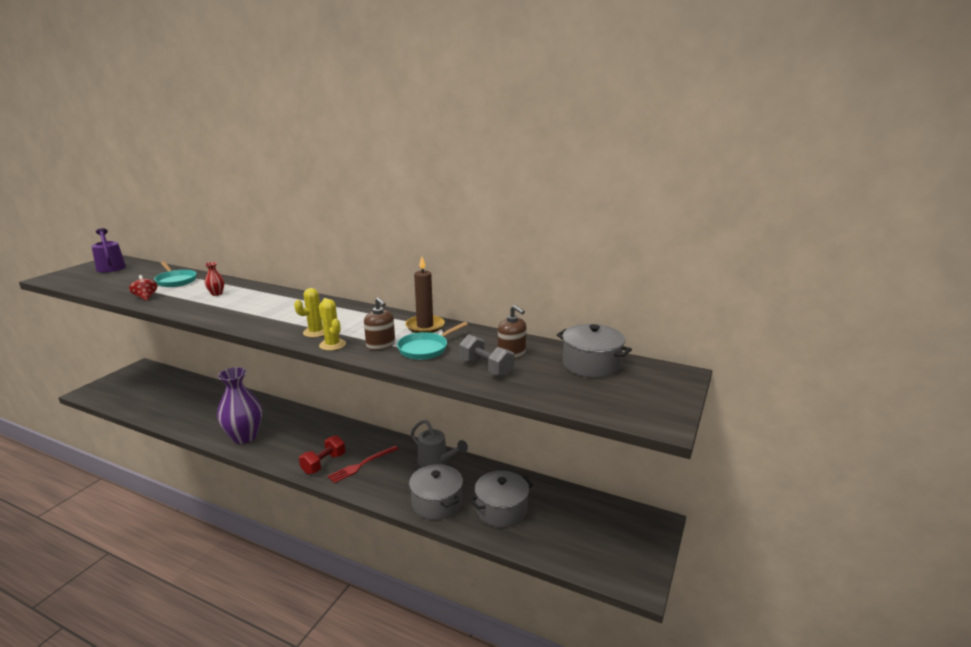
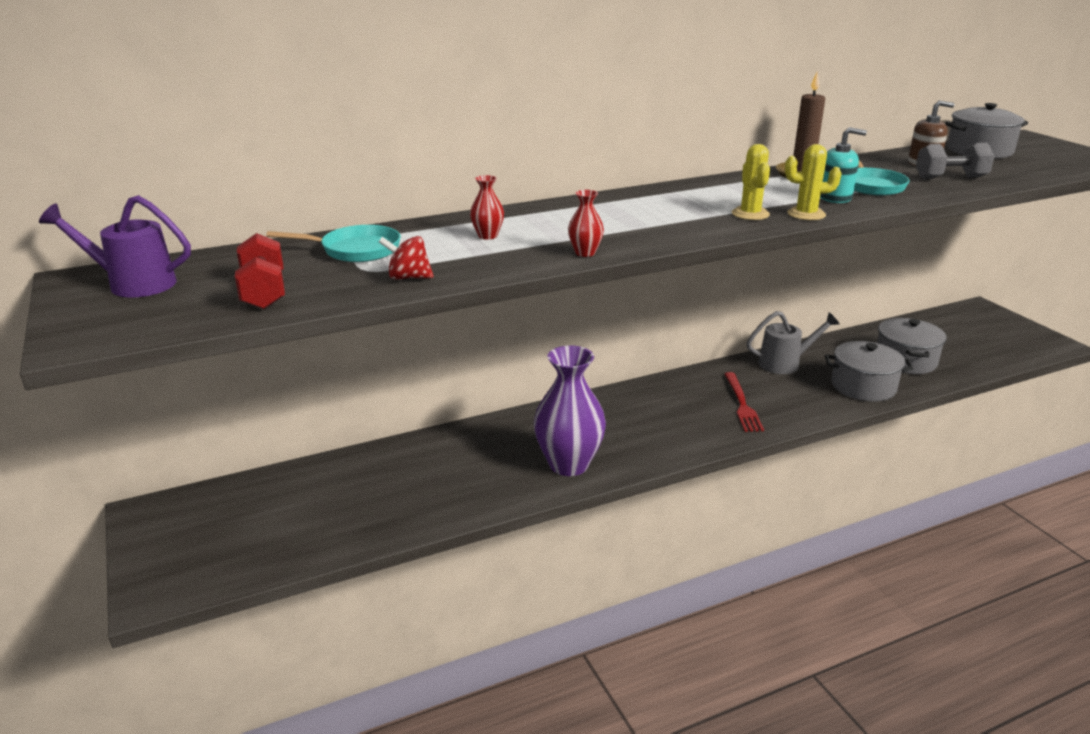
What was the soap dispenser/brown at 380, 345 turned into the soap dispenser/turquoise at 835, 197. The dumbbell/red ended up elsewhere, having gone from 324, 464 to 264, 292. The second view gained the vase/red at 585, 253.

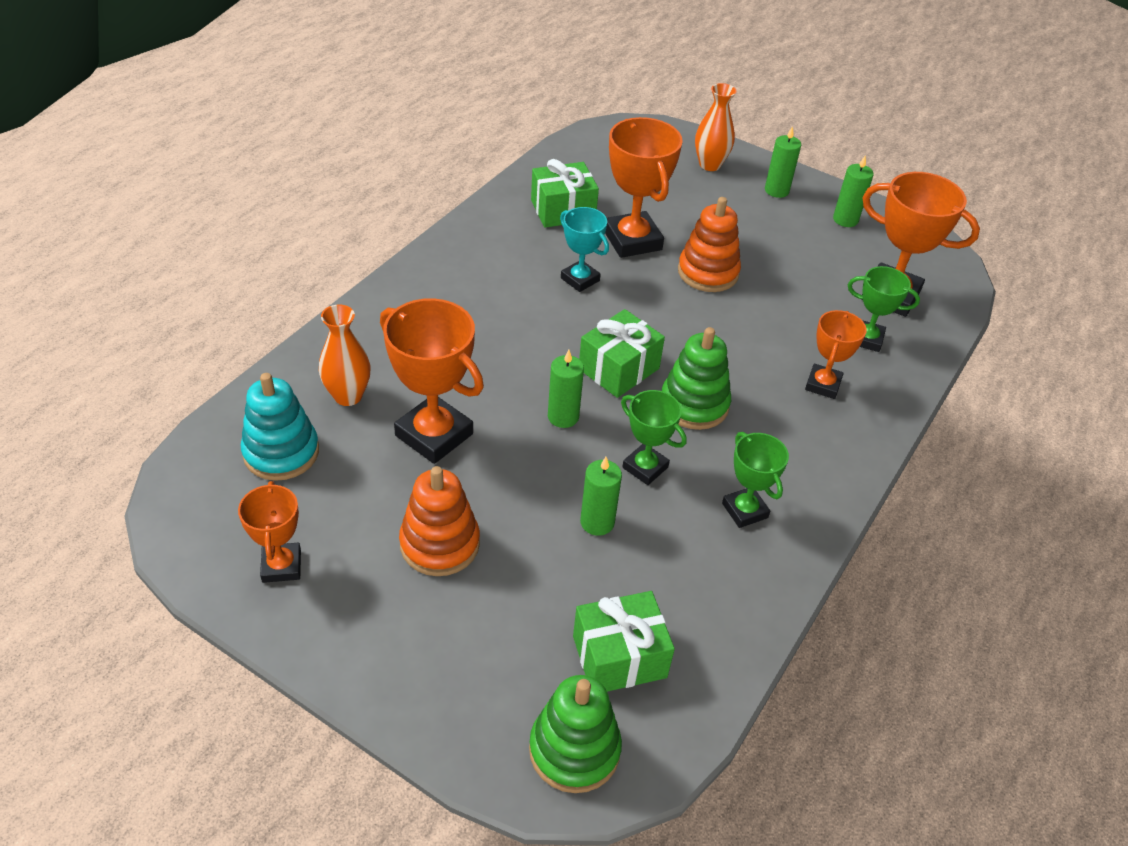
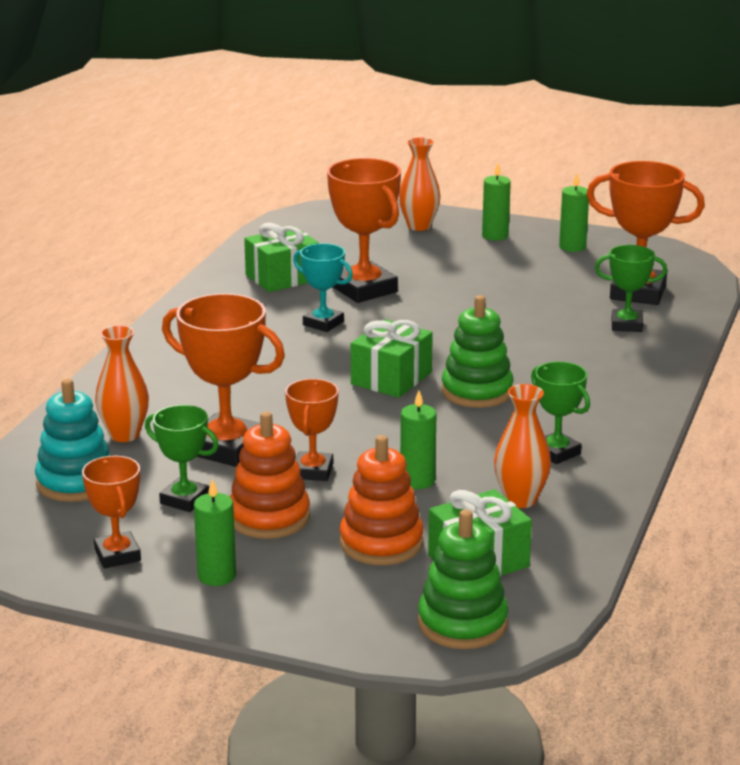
The stacking toy/orange ended up elsewhere, having gone from 708, 272 to 381, 543. The trophy/orange ended up elsewhere, having gone from 823, 385 to 313, 471. The candle/green ended up elsewhere, having gone from 563, 416 to 216, 576. The trophy/green ended up elsewhere, having gone from 645, 467 to 184, 500. The second view gained the vase/orange at 520, 500.

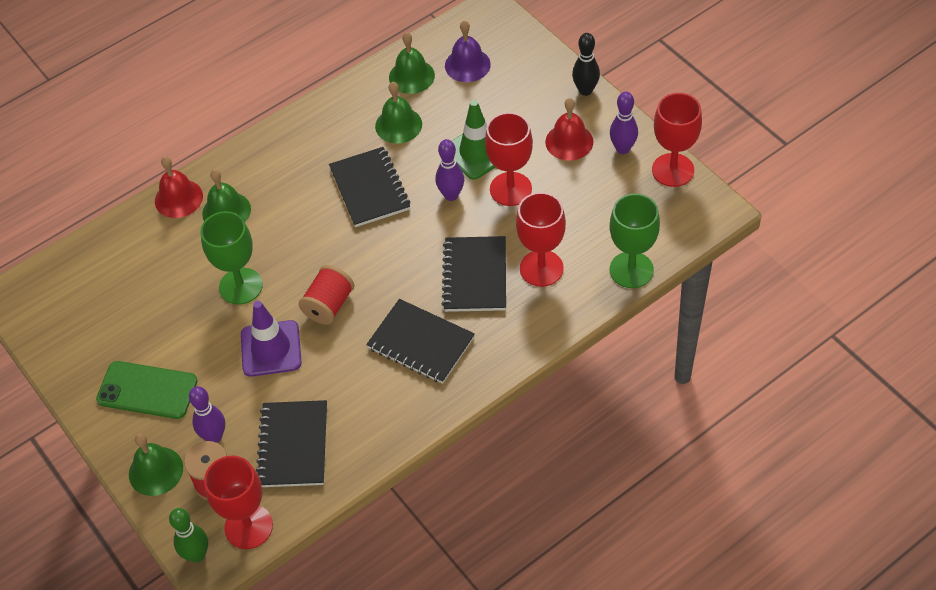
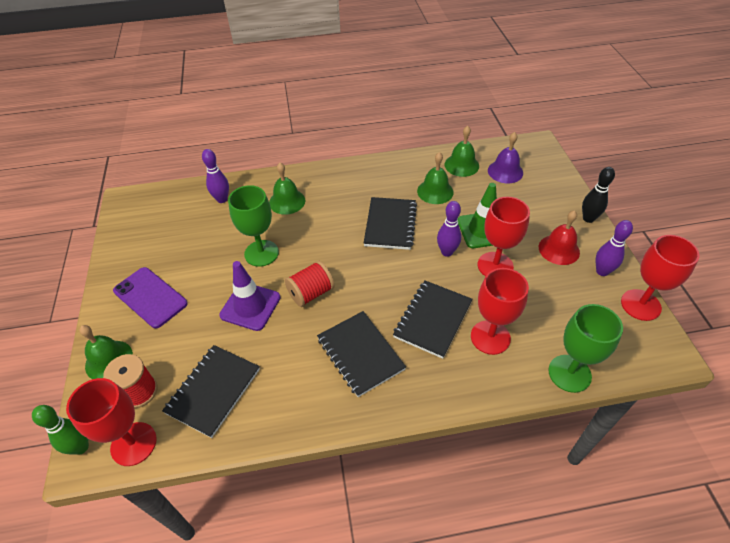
The second view lost the bell/red at 178, 198. What was the phone/green at 147, 390 turned into the phone/purple at 150, 297. The bowling pin/purple ended up elsewhere, having gone from 214, 436 to 222, 199.

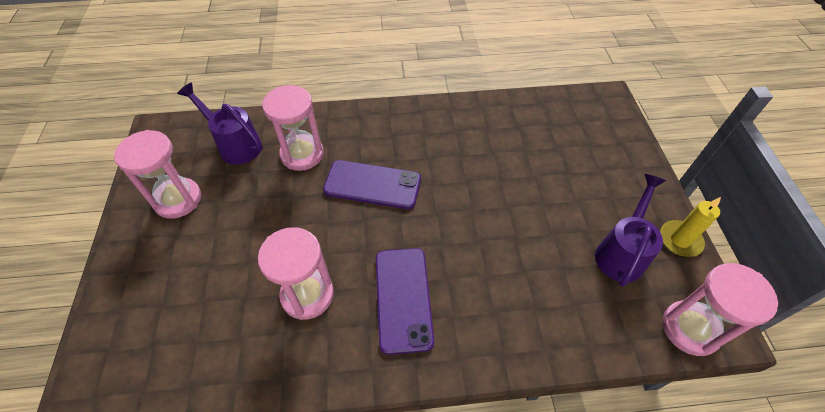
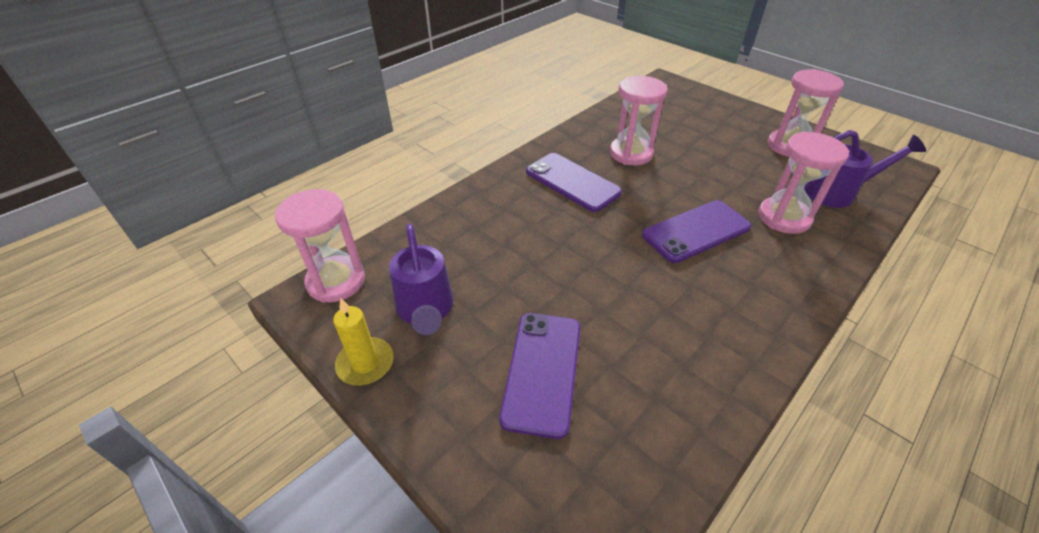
The second view gained the phone/purple at 542, 371.

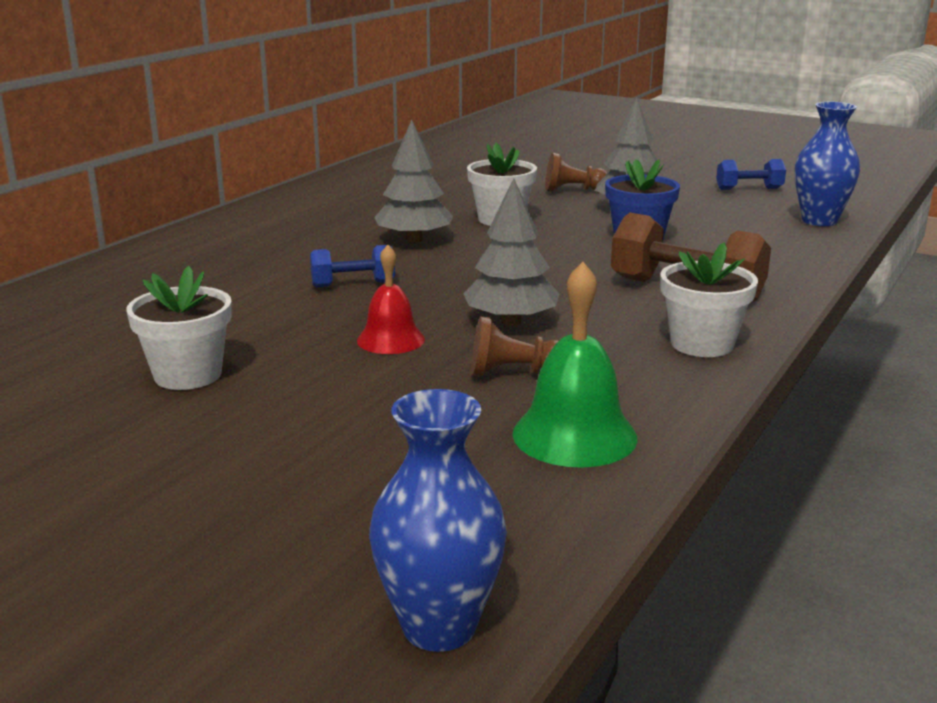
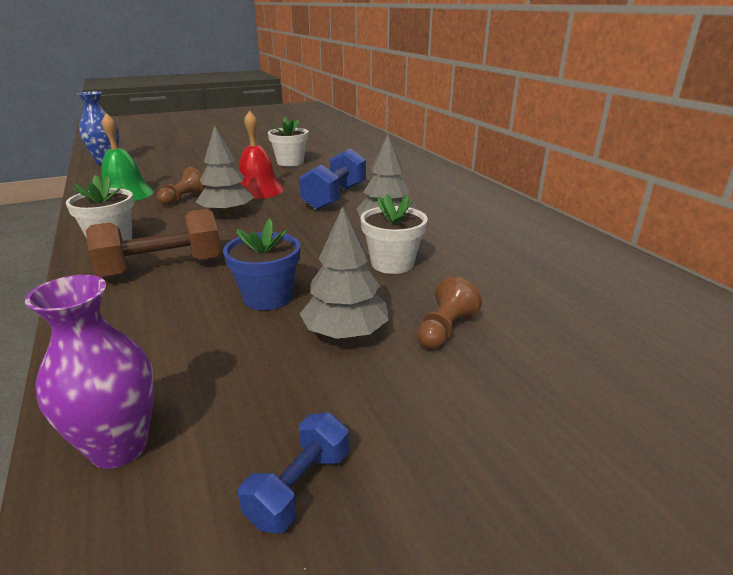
What was the vase/blue at 819, 221 turned into the vase/purple at 119, 447. The size of the dumbbell/blue at 353, 284 changed by a factor of 1.76. The size of the bell/red at 390, 340 changed by a factor of 1.52.

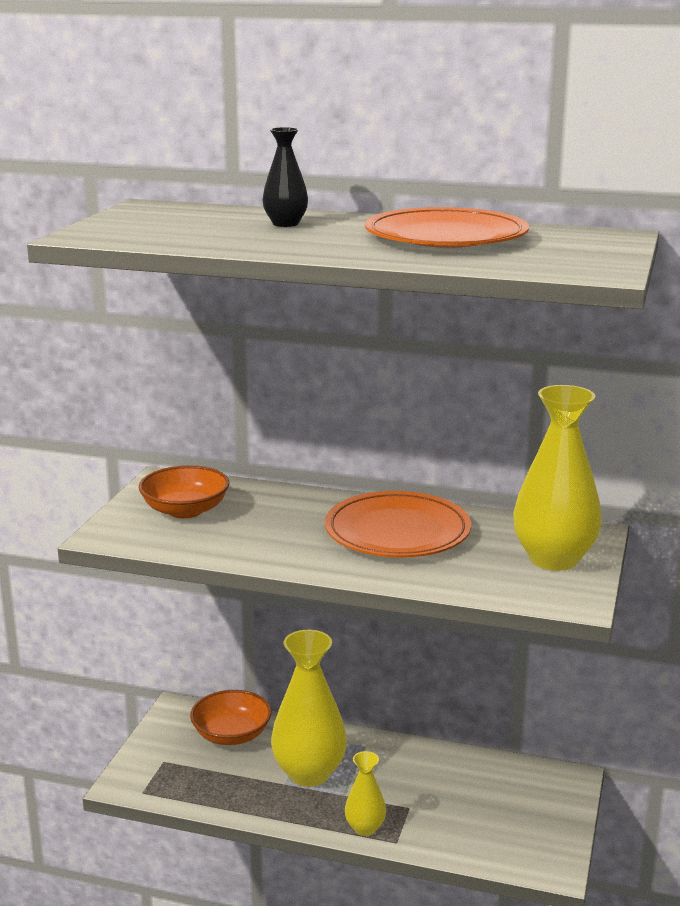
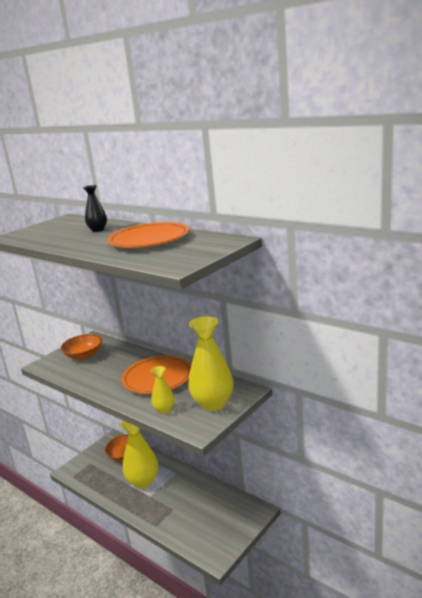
The vase/yellow ended up elsewhere, having gone from 365, 828 to 164, 410.

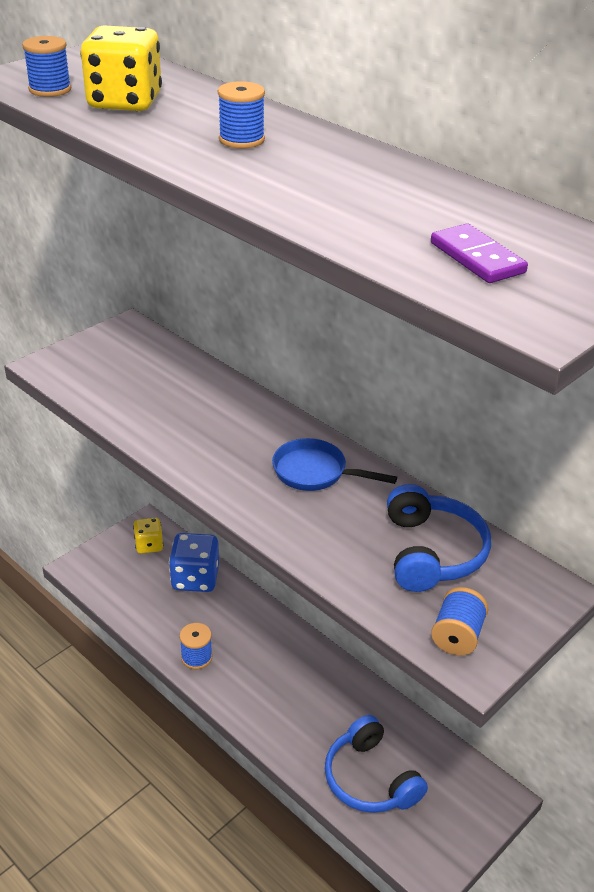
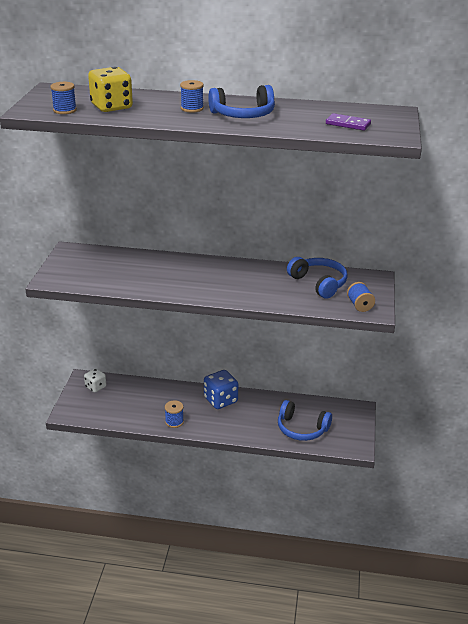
The second view lost the pan/blue at 315, 472. What was the dice/yellow at 149, 545 turned into the dice/white at 95, 387. The dice/blue ended up elsewhere, having gone from 195, 578 to 220, 400. The second view gained the headphones/blue at 243, 115.

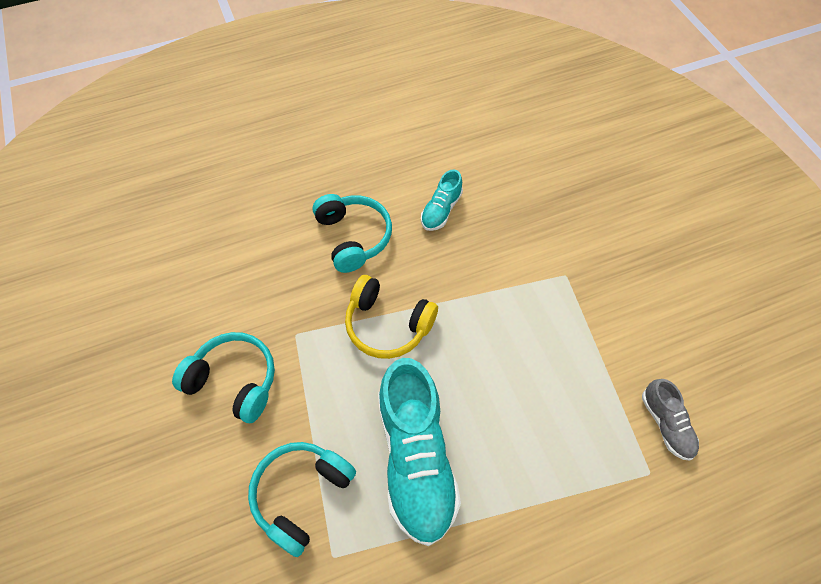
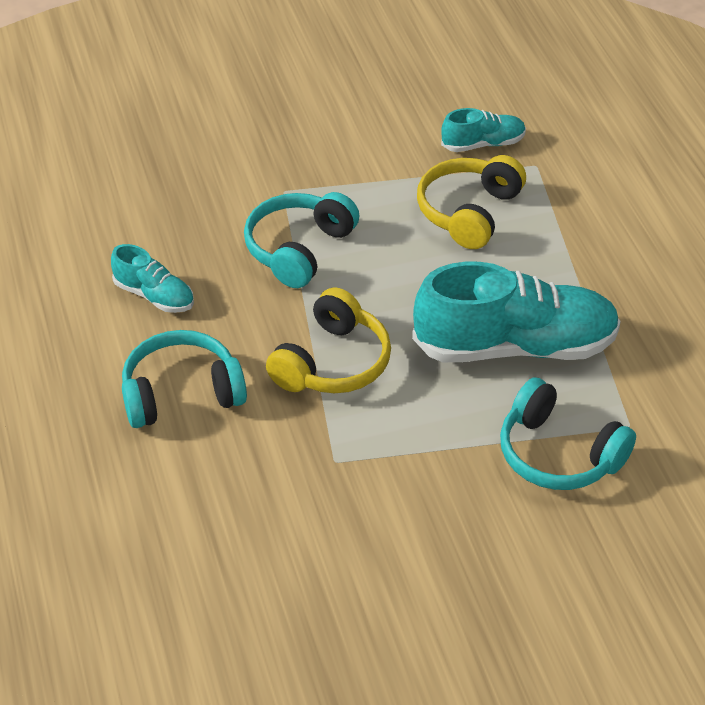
The headphones/turquoise ended up elsewhere, having gone from 234, 381 to 299, 249. What was the shoe/grey at 666, 424 turned into the shoe/turquoise at 483, 144. The second view gained the headphones/yellow at 469, 212.

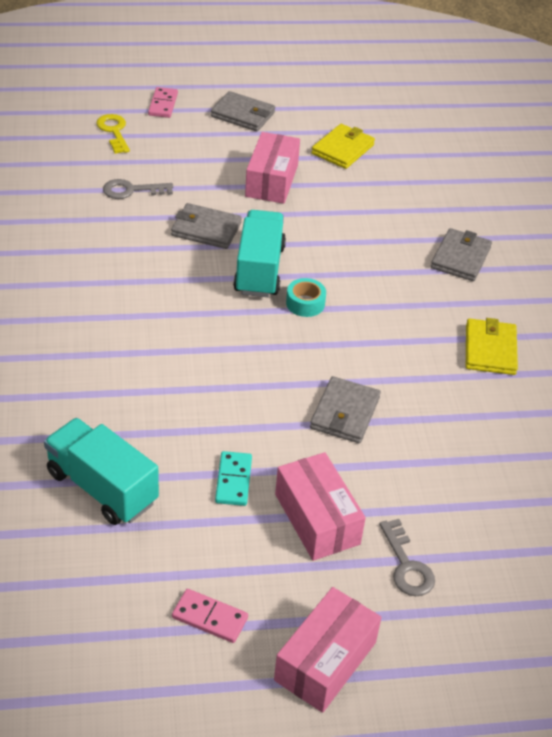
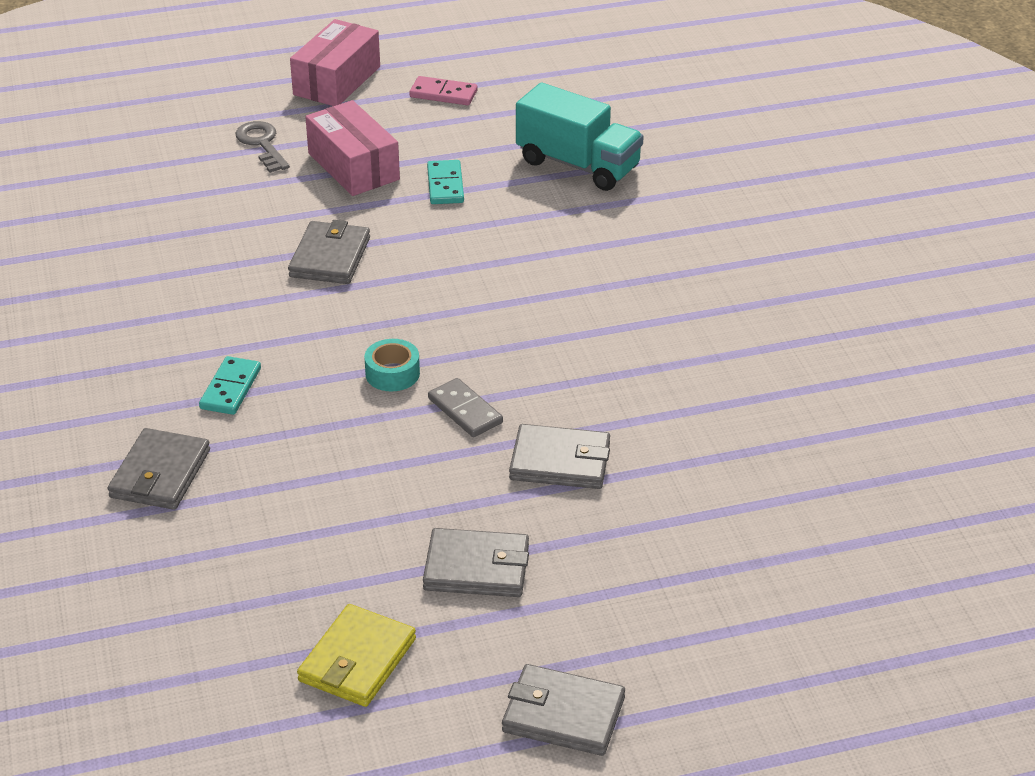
The second view lost the domino/pink at 163, 104. The second view lost the key/yellow at 114, 131. Where the box/pink stood at 271, 180, the wallet/grey came to stand at 477, 568. The second view lost the key/grey at 132, 190. Where the truck/turquoise stood at 259, 270, the domino/grey came to stand at 465, 411. The second view lost the wallet/yellow at 490, 350. The second view gained the domino/turquoise at 230, 388.

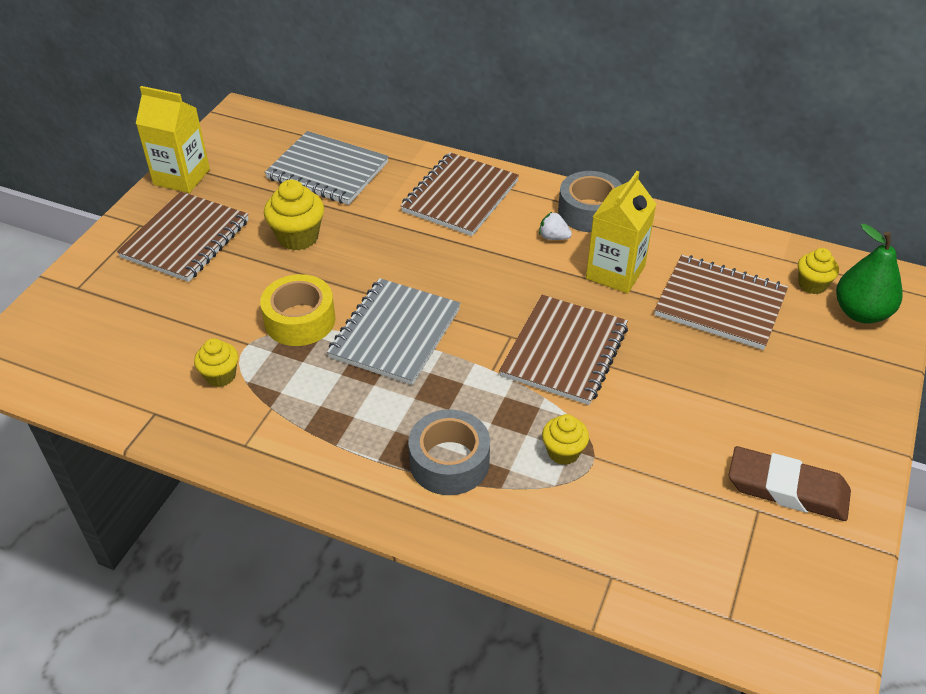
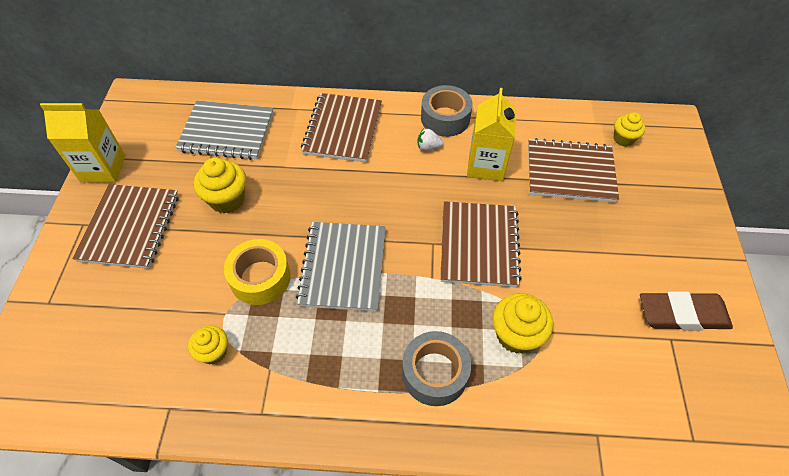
The second view lost the pear/green at 861, 313. The size of the cupcake/yellow at 563, 452 changed by a factor of 1.56.

